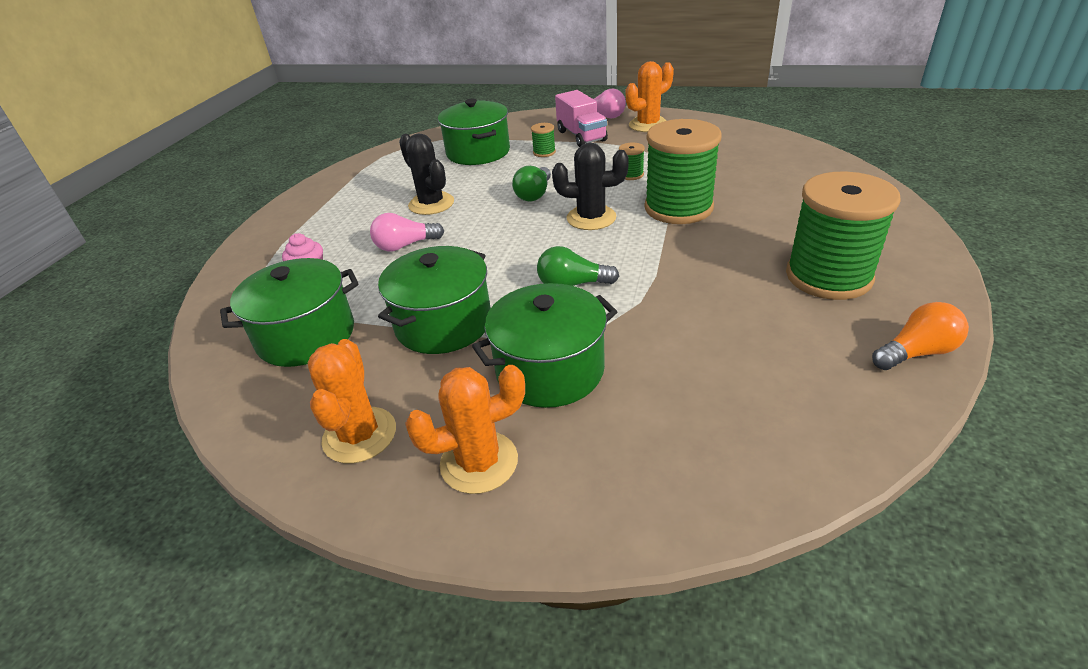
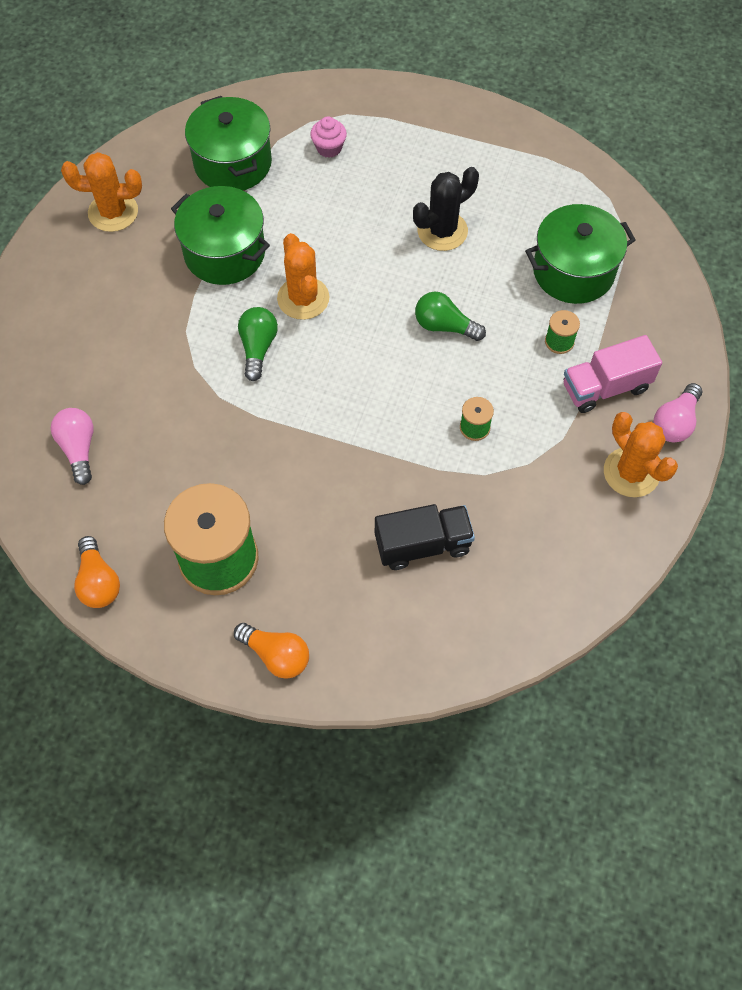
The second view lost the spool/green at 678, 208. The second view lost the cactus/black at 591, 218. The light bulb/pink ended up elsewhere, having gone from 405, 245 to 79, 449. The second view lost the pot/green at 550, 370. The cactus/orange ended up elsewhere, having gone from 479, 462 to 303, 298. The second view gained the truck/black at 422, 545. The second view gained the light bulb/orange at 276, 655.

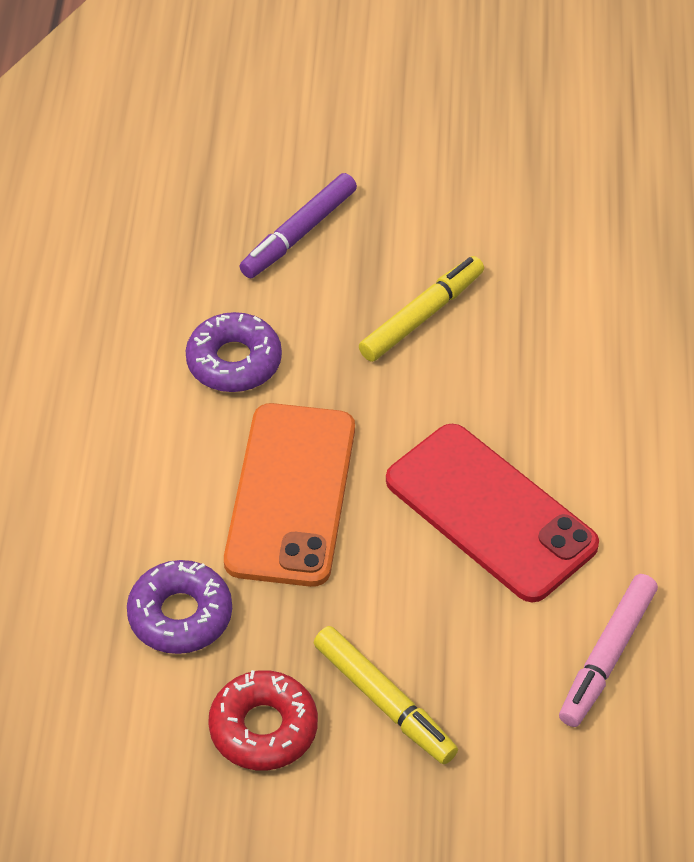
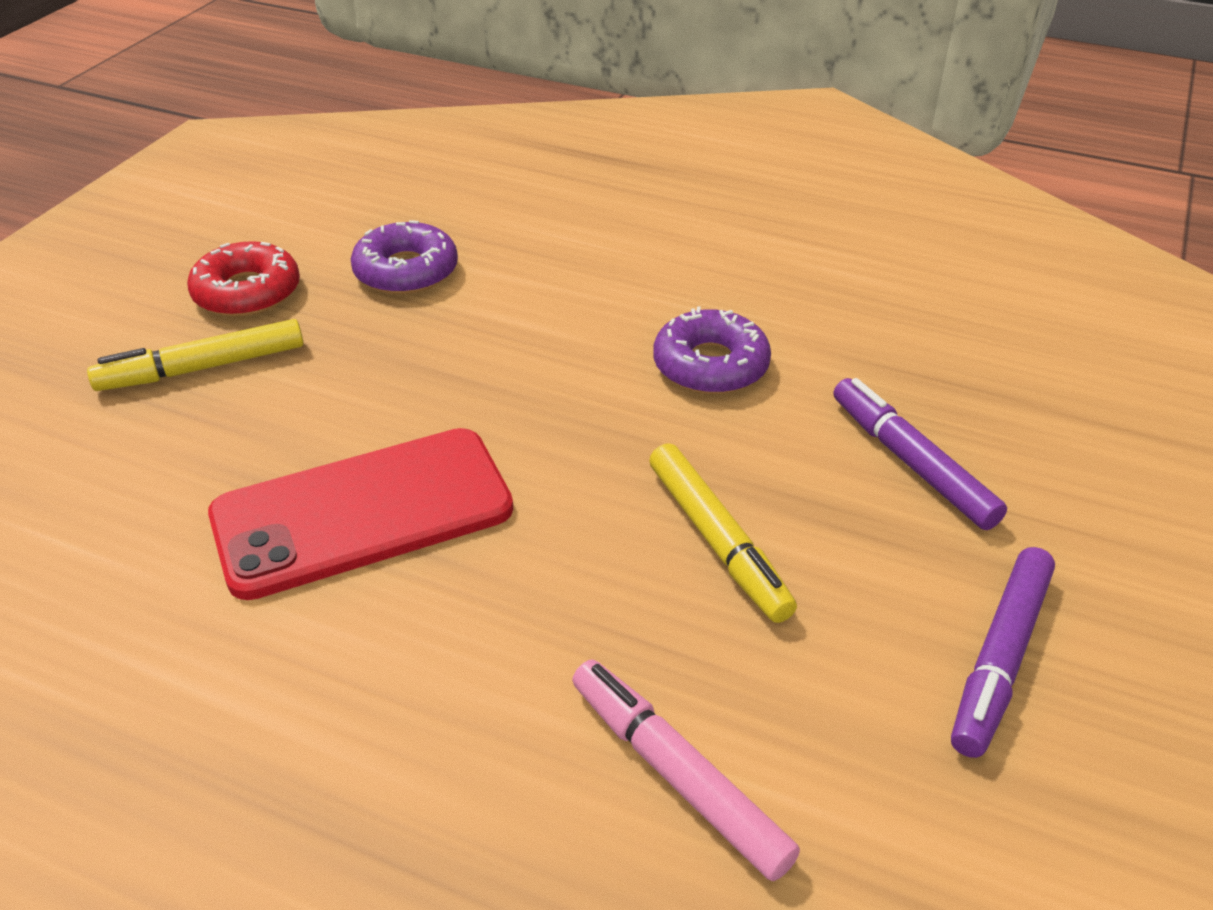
The second view lost the phone/orange at 291, 494. The marker/pink ended up elsewhere, having gone from 607, 657 to 677, 775. The second view gained the marker/purple at 1000, 659.

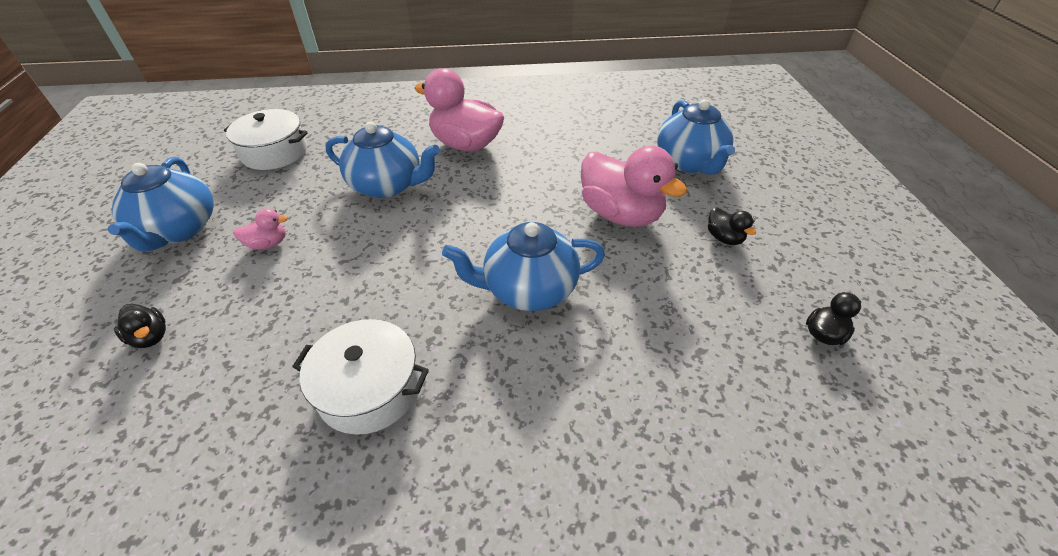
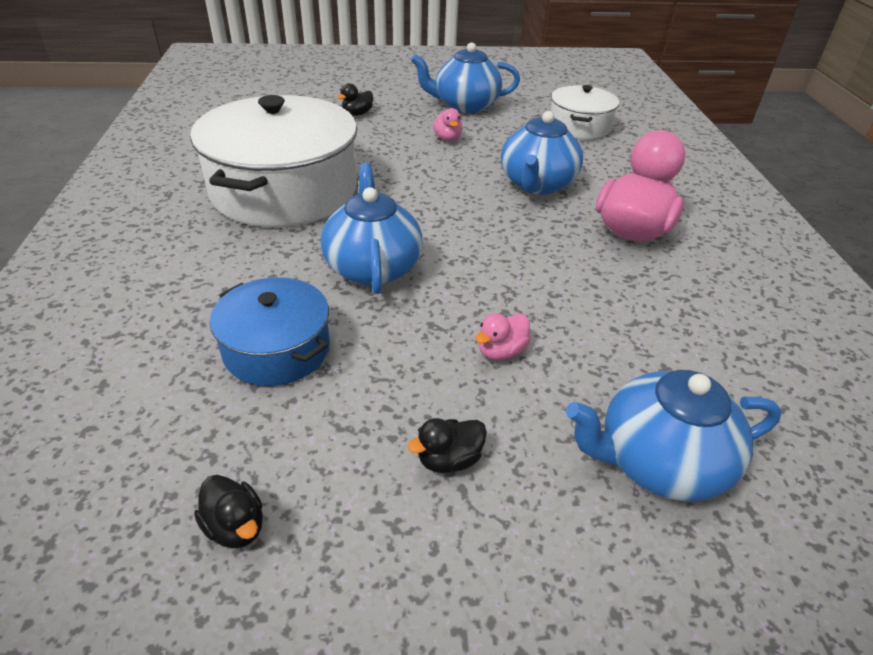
The size of the duck/pink at 620, 214 changed by a factor of 0.45. The size of the pot/white at 369, 389 changed by a factor of 1.89. The second view gained the pot/blue at 277, 349.

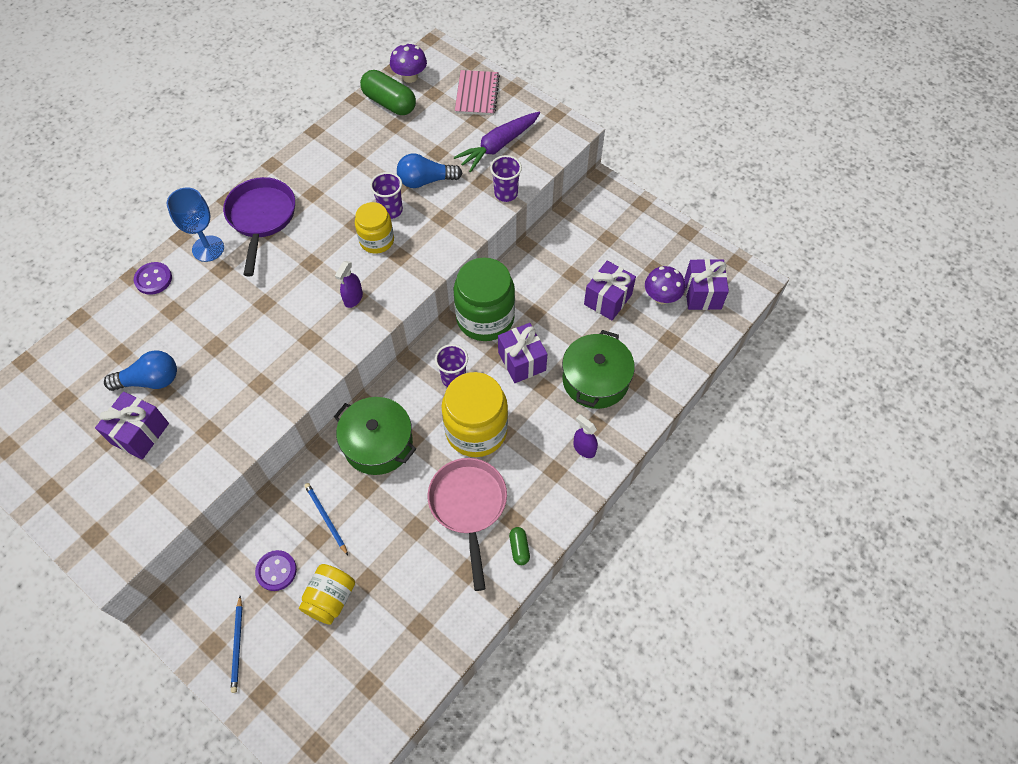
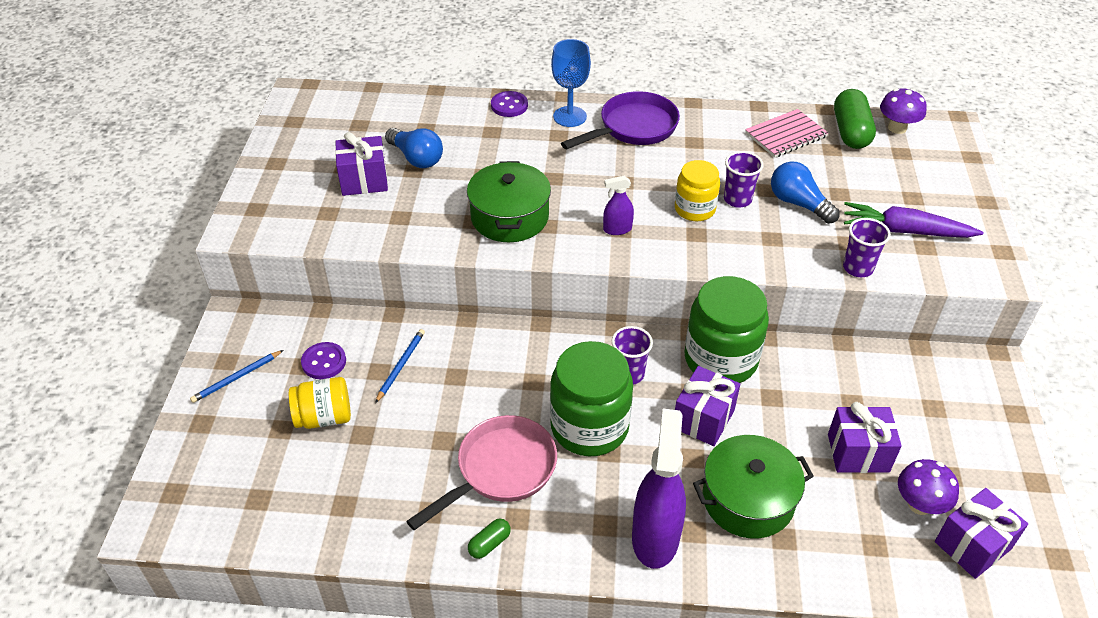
The notebook/pink ended up elsewhere, having gone from 477, 94 to 786, 135. What was the jar/yellow at 476, 430 turned into the jar/green at 589, 427. The pot/green ended up elsewhere, having gone from 378, 444 to 509, 217. The size of the spray bottle/purple at 584, 448 changed by a factor of 2.08.

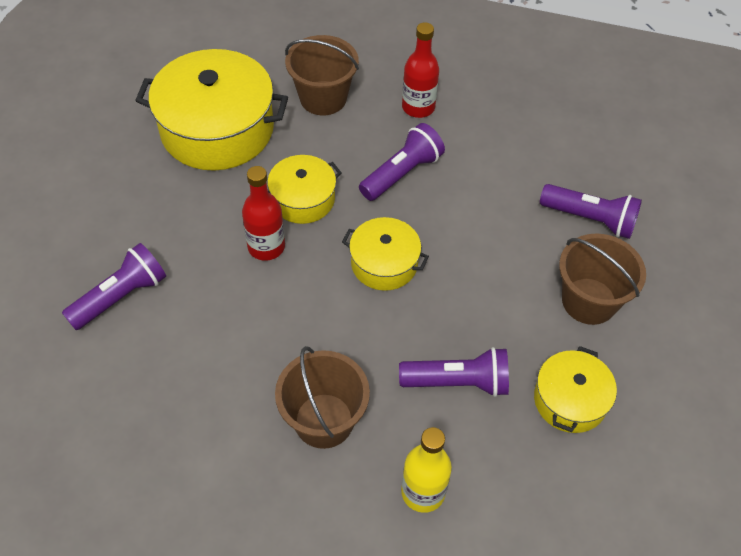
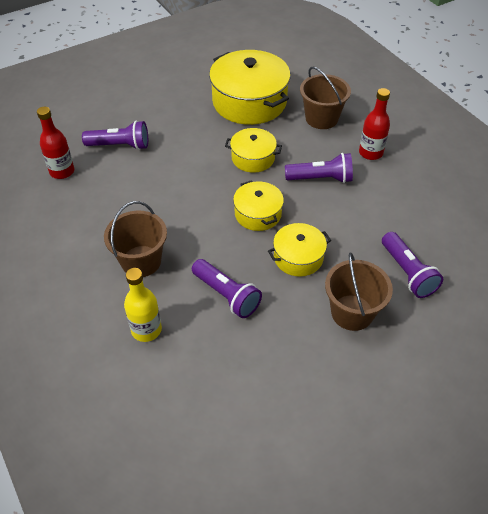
The bottle/red ended up elsewhere, having gone from 266, 247 to 62, 171. The pot/yellow ended up elsewhere, having gone from 570, 400 to 298, 257.

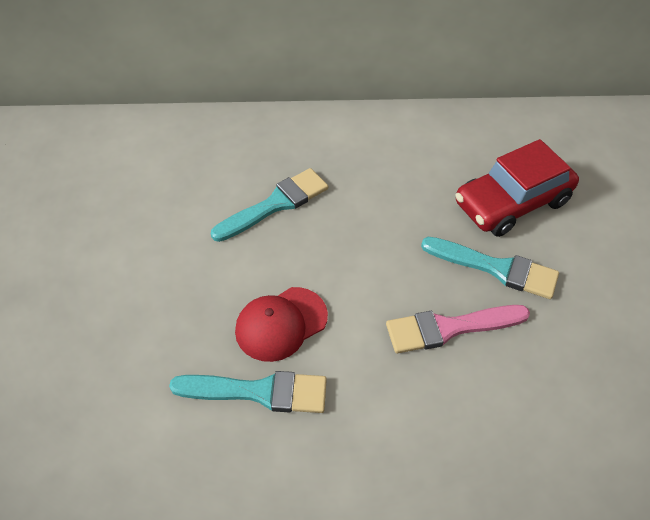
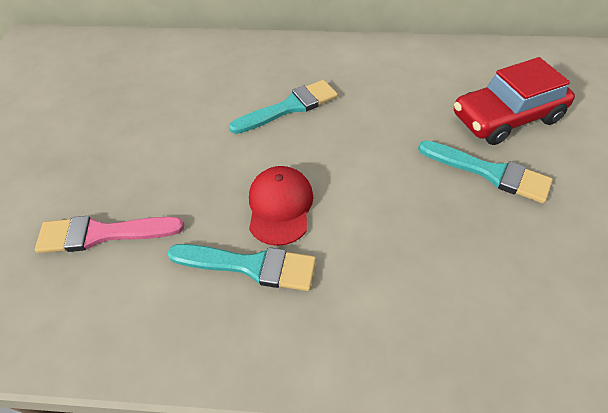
The cap/red at 281, 324 ended up facing another way, 120 degrees clockwise from before. The brush/pink ended up elsewhere, having gone from 449, 328 to 103, 234.

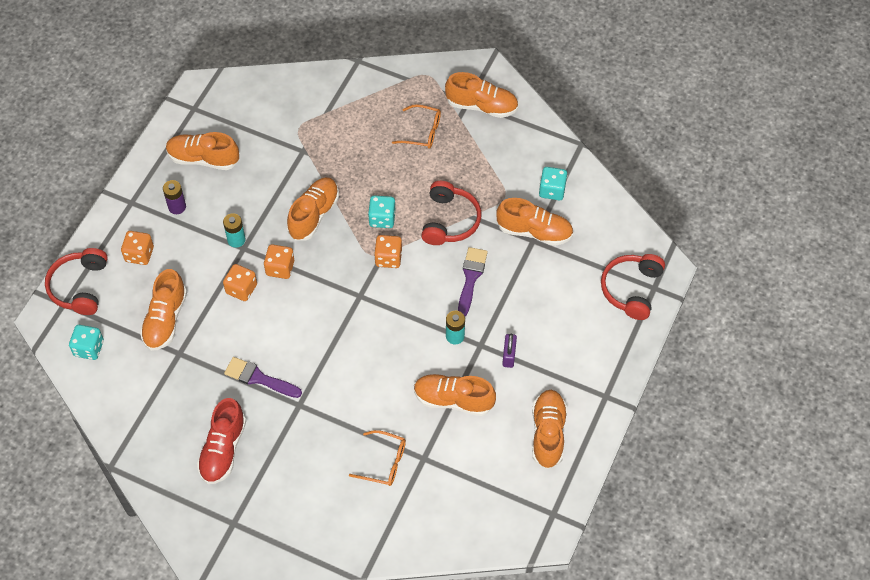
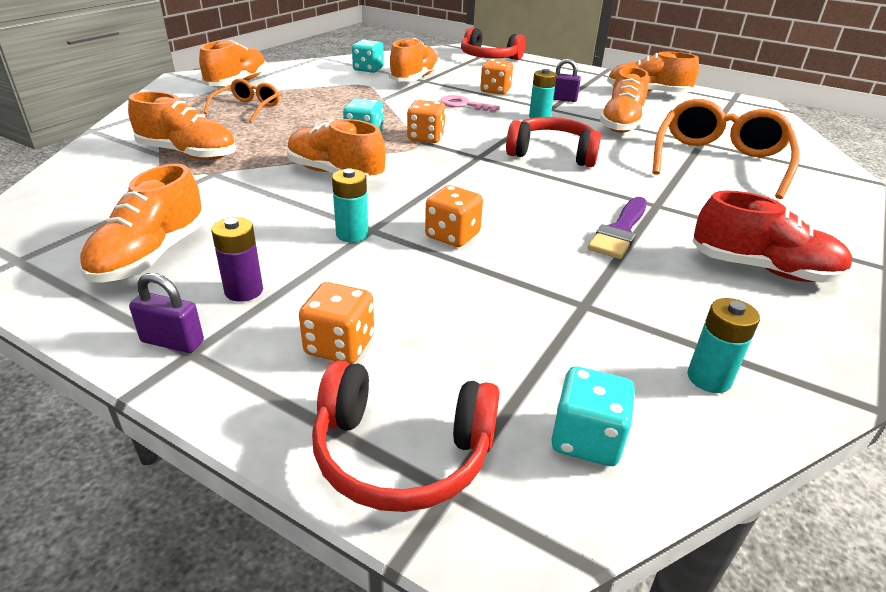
The headphones/red ended up elsewhere, having gone from 450, 221 to 552, 154. The dice/orange ended up elsewhere, having gone from 280, 268 to 495, 91. Where the brush/purple stood at 471, 278, the key/pink came to stand at 464, 105. The shoe/orange ended up elsewhere, having gone from 165, 319 to 188, 154. The size of the glasses/orange at 384, 462 changed by a factor of 1.85. The second view gained the padlock/purple at 172, 342. The second view gained the battery/turquoise at 709, 378.

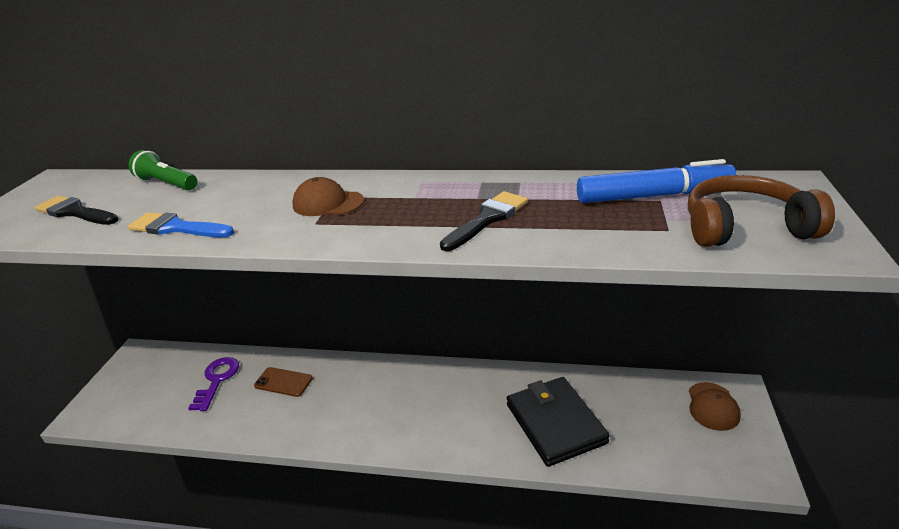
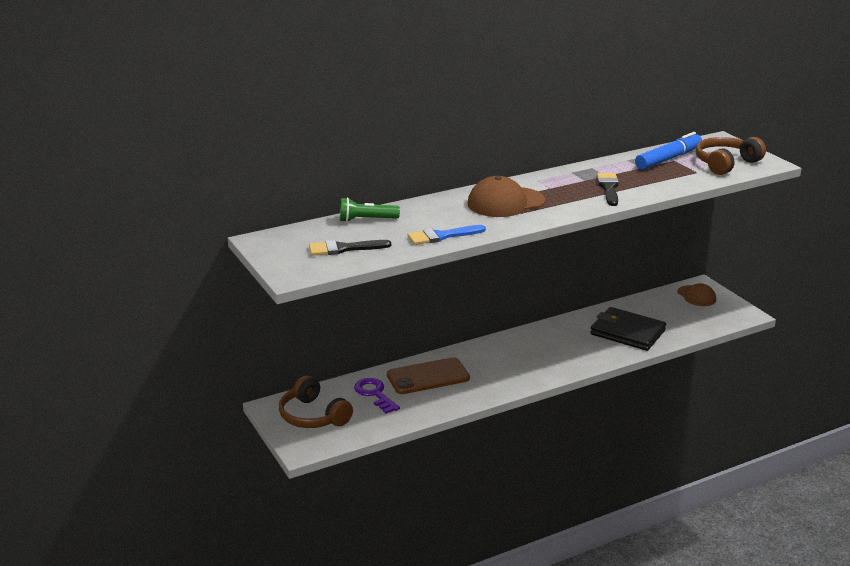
The size of the cap/brown at 328, 203 changed by a factor of 1.60. The size of the phone/brown at 283, 382 changed by a factor of 1.69. The second view gained the headphones/brown at 313, 416.

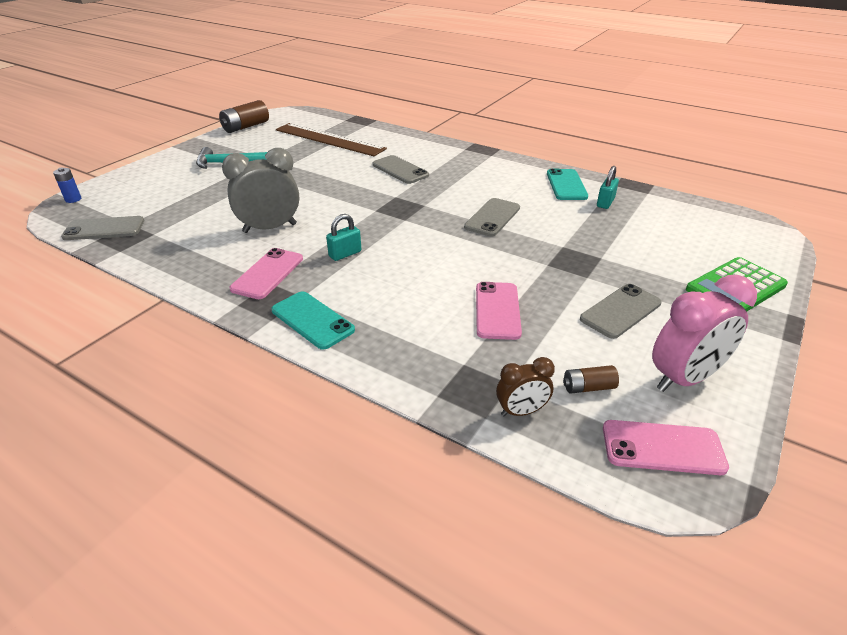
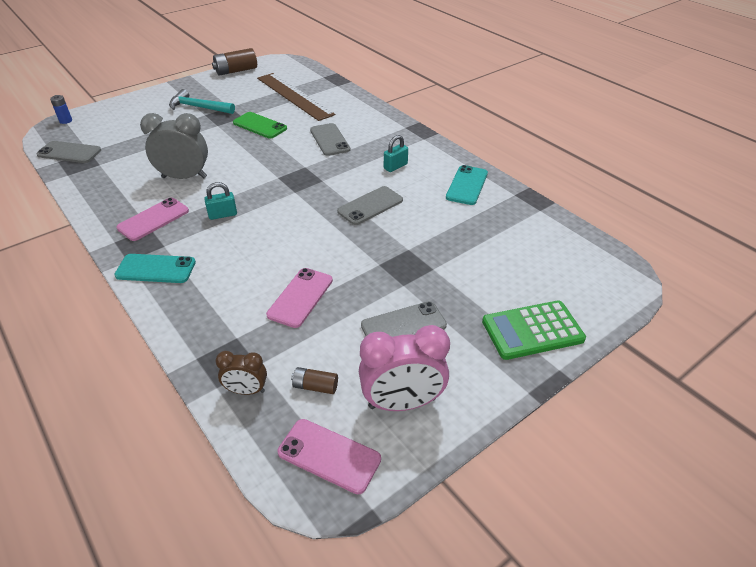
The padlock/turquoise ended up elsewhere, having gone from 605, 203 to 395, 166. The phone/turquoise at 312, 320 ended up facing another way, 60 degrees counterclockwise from before. The second view gained the phone/green at 260, 126.

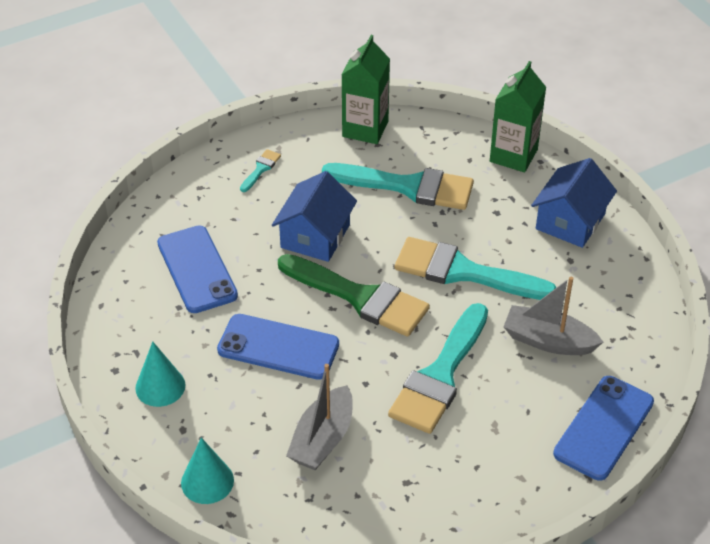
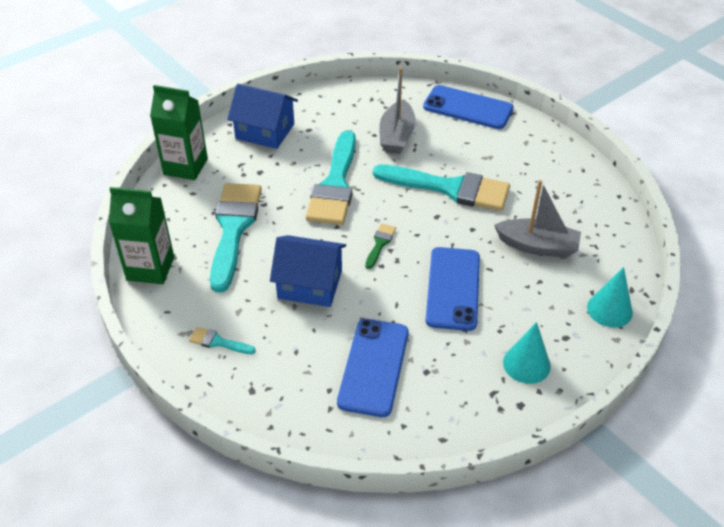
The phone/blue at 197, 269 ended up facing another way, 45 degrees counterclockwise from before. The size of the brush/green at 360, 297 changed by a factor of 0.42.

